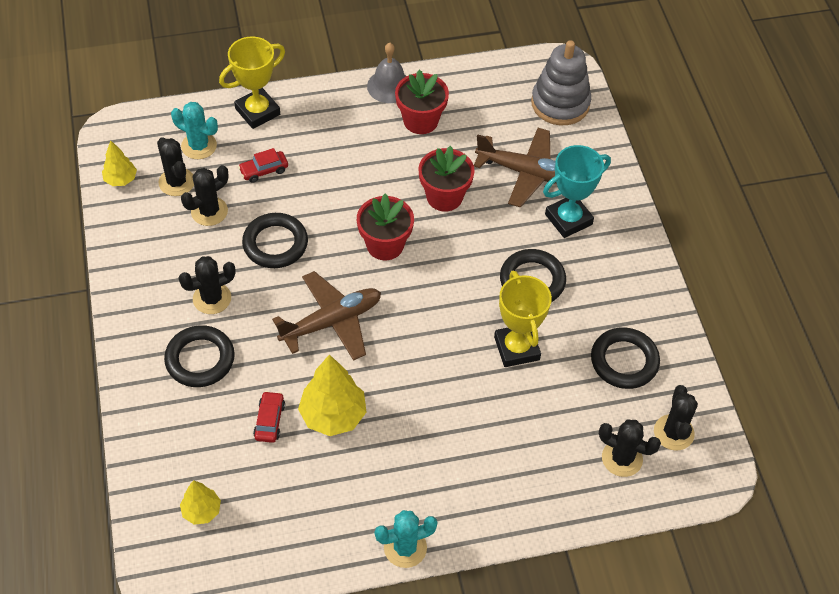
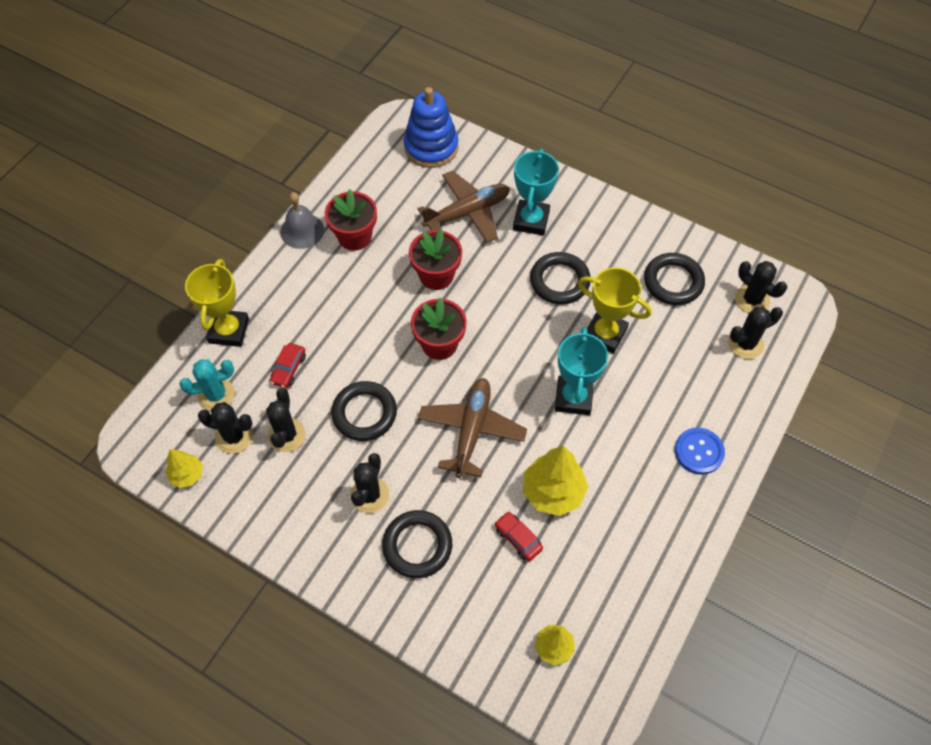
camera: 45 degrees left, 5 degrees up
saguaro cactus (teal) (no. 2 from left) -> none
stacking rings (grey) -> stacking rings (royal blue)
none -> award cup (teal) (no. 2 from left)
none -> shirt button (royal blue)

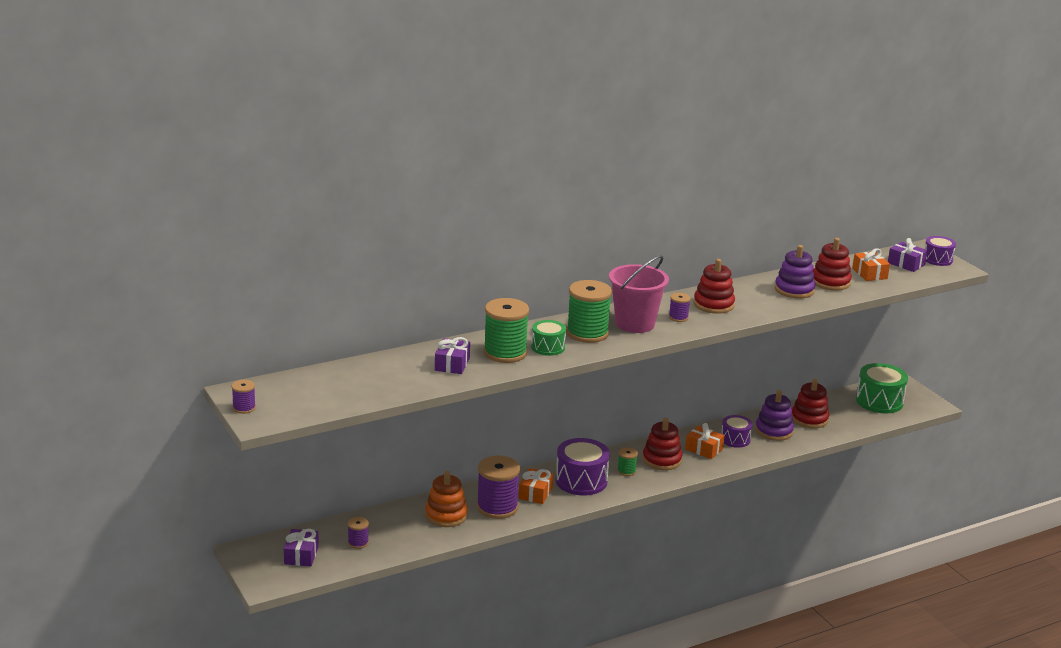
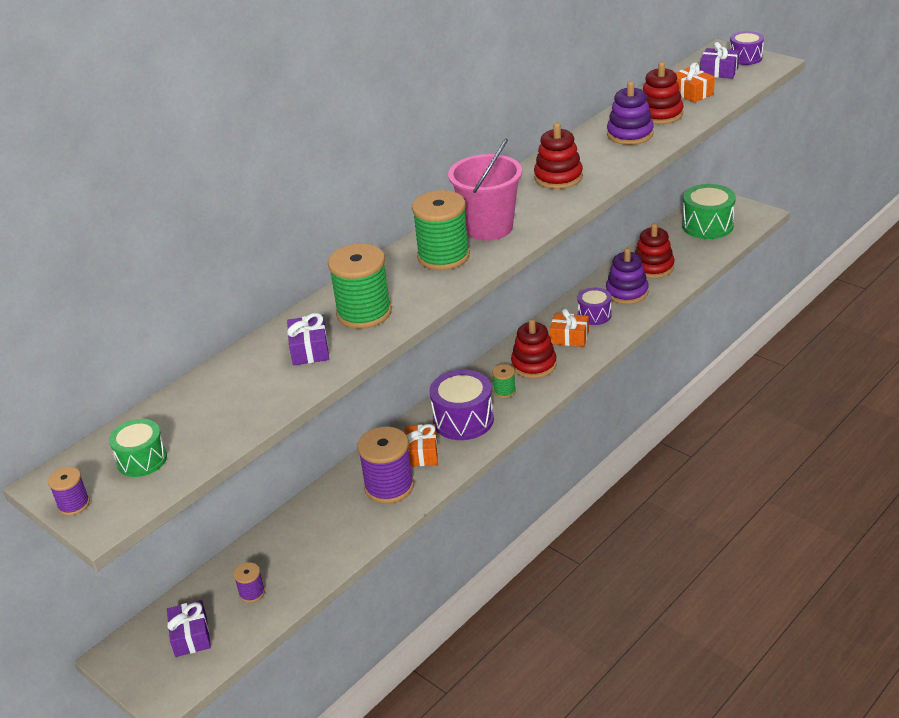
camera: 15 degrees left, 10 degrees up
stacking rings (orange) -> none
toy drum (emerald) (no. 1 from left), relocated
reel of thread (violet) (no. 4 from left) -> none

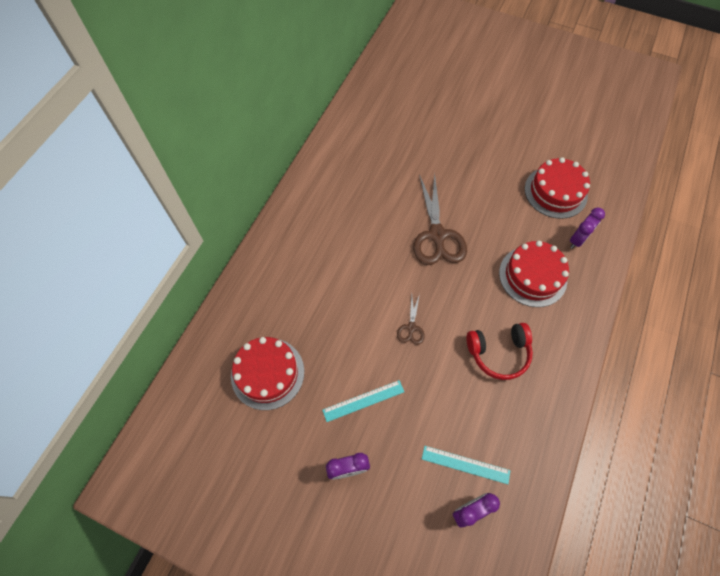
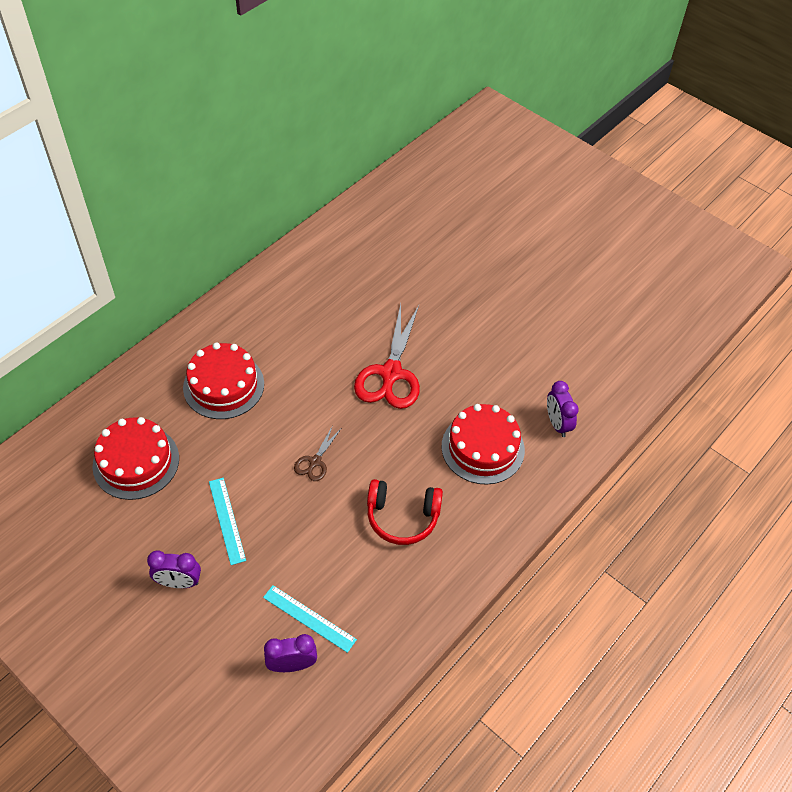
camera: 15 degrees right, 10 degrees down
ruler (teal) (no. 1 from left), 75 degrees clockwise
shears (brown) (no. 2 from left) -> shears (scarlet)
gateau (scarlet) (no. 3 from left in the first image) -> gateau (scarlet) (no. 2 from left), relocated
clock (violet) (no. 3 from left), 105 degrees clockwise

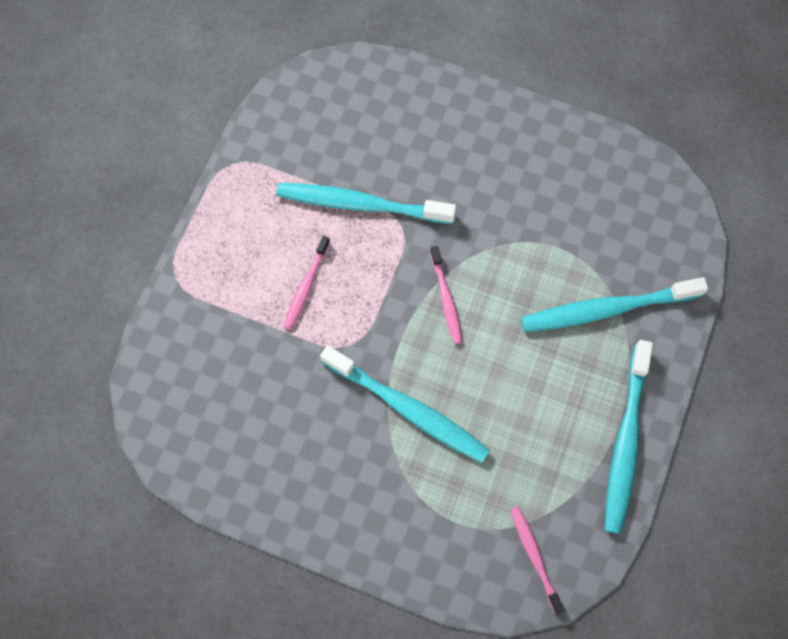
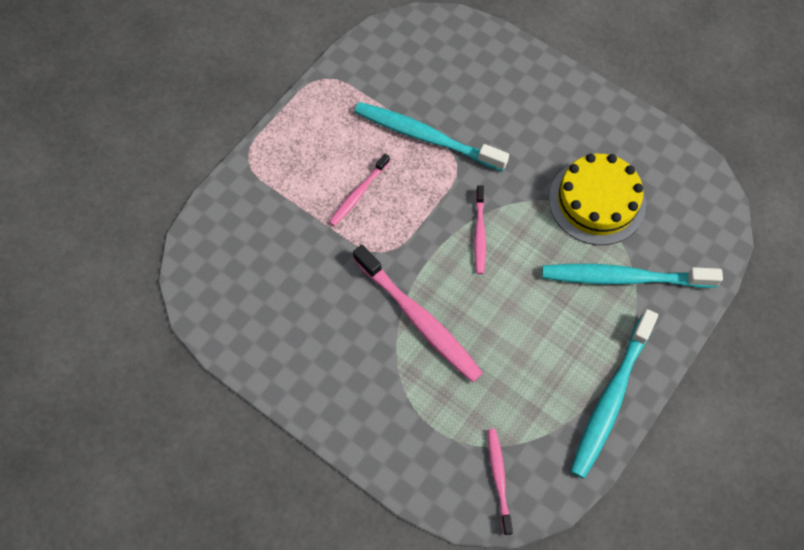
camera: 15 degrees right, 5 degrees down
toothbrush (teal) (no. 2 from left) -> toothbrush (rose-pink) (no. 2 from left)
none -> gateau (yellow)

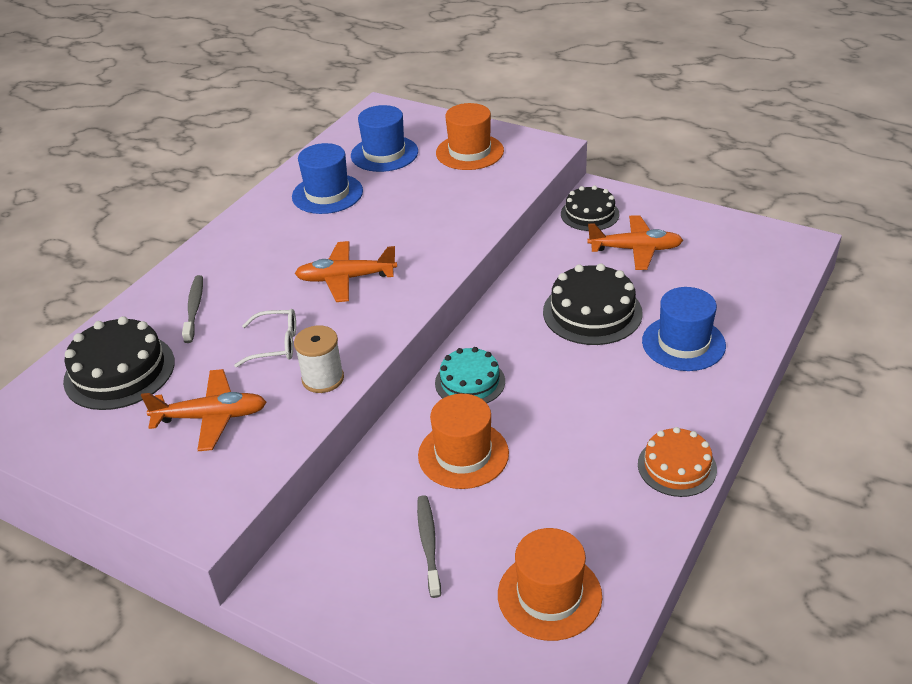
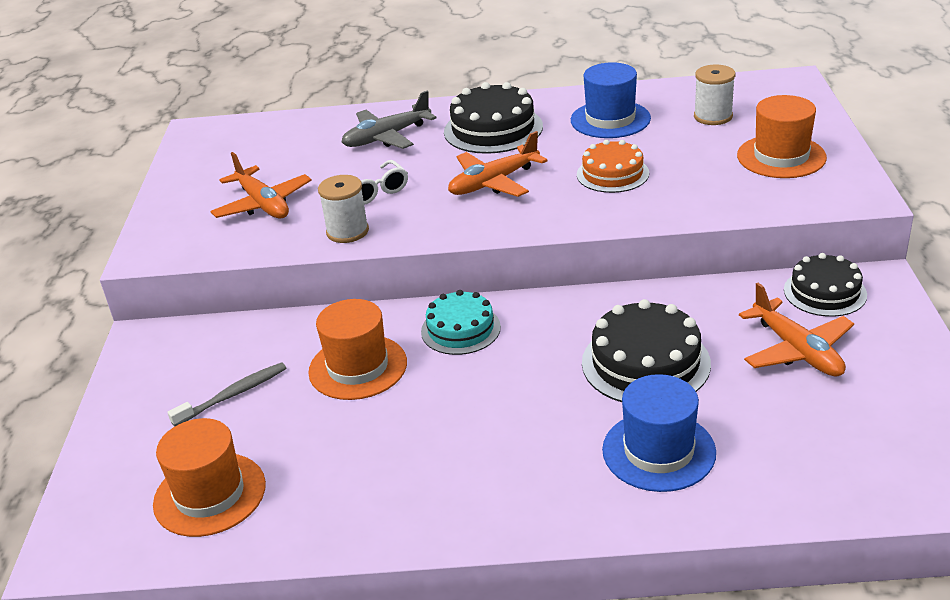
camera: 60 degrees right, 5 degrees down
gateau (black) (no. 1 from left), relocated
toothbrush (grey) (no. 1 from left) -> plane (grey)
plane (orange) (no. 2 from left), 90 degrees counterclockwise
top hat (royal blue) (no. 2 from left) -> reel of thread (white) (no. 2 from left)
gateau (orange), relocated

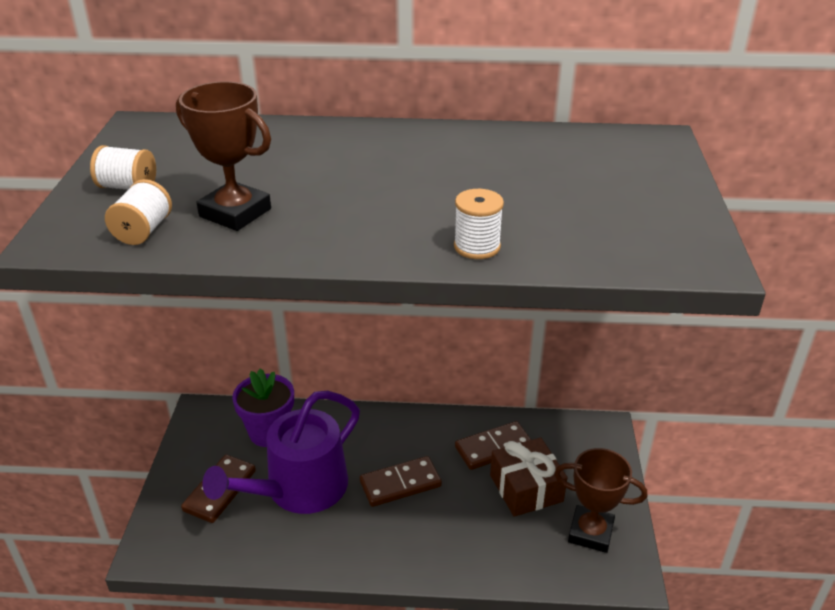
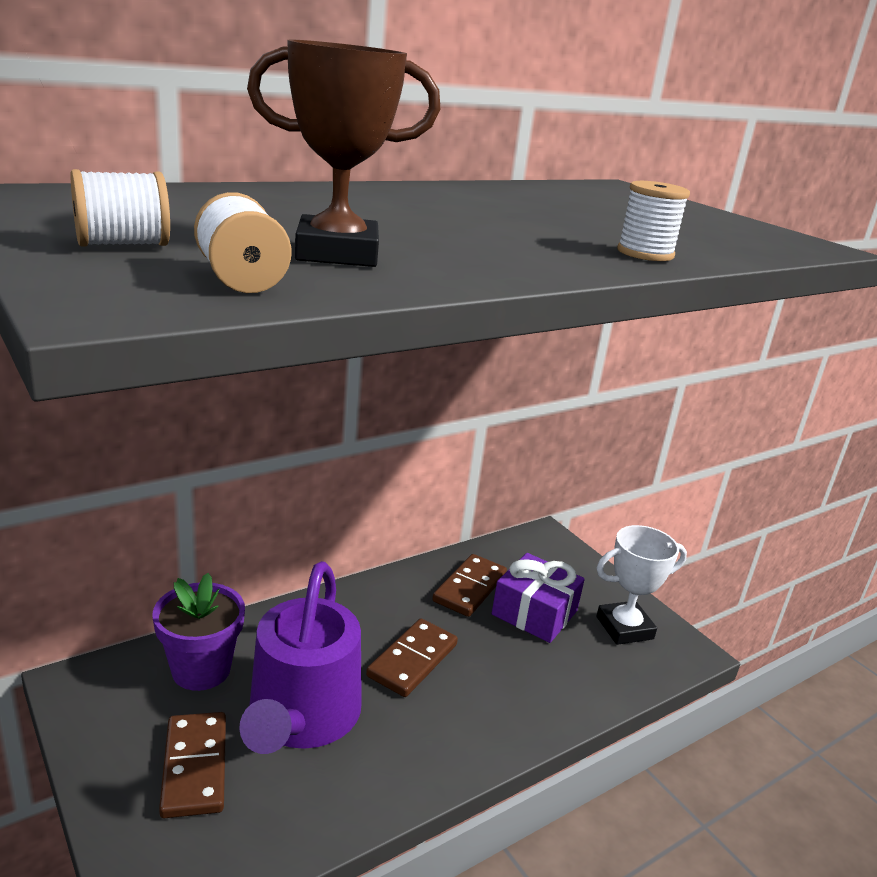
camera: 40 degrees left, 10 degrees down
gift (brown) -> gift (violet)
award cup (brown) (no. 2 from left) -> award cup (white)

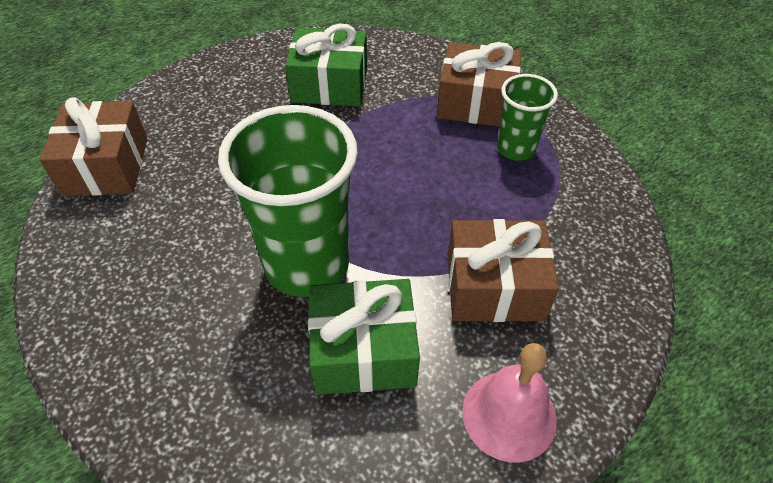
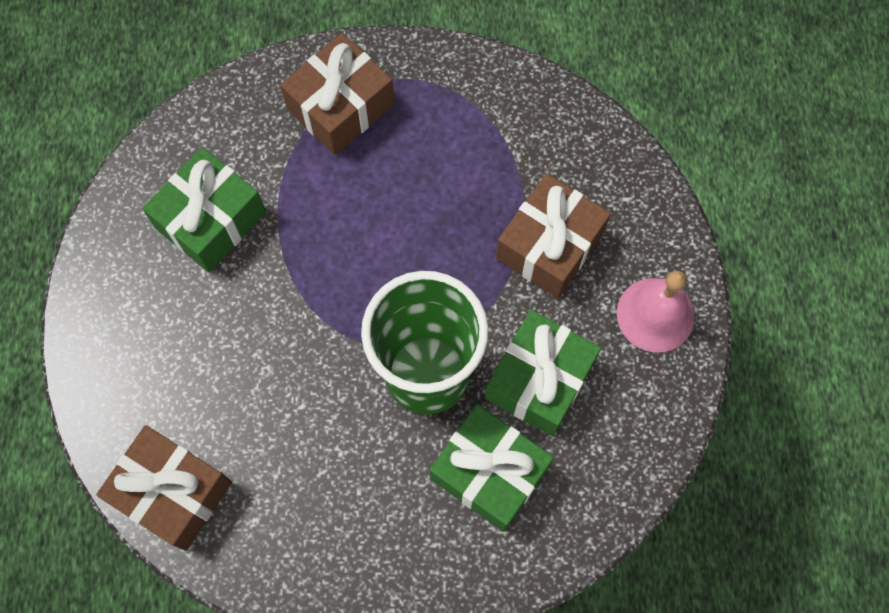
camera: 55 degrees left, 20 degrees up
beaker (emerald) (no. 2 from left) -> none
none -> gift (emerald) (no. 2 from left)

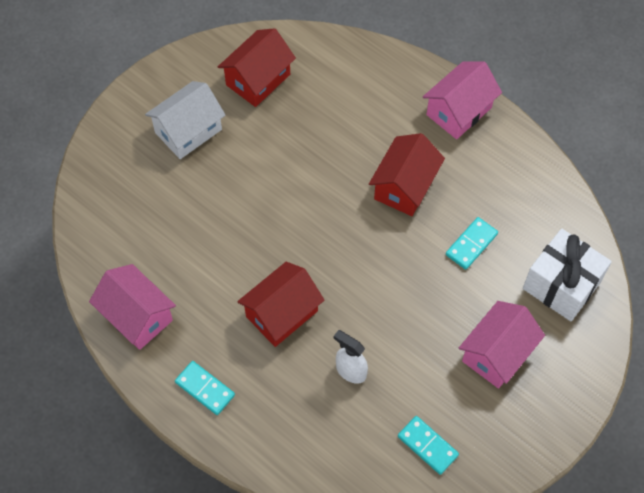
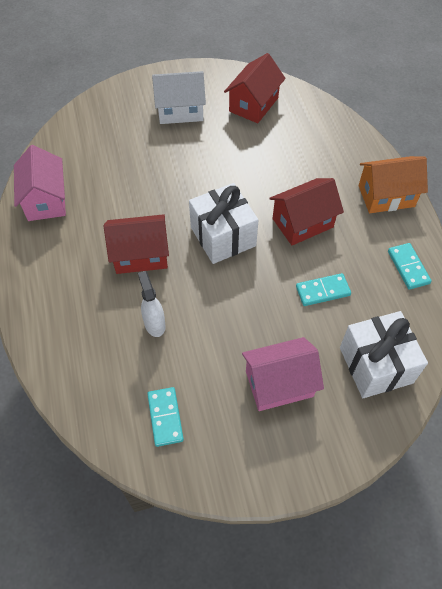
camera: 35 degrees right, 5 degrees down
domino piece (teal) (no. 1 from left in the first image) -> domino piece (teal) (no. 3 from left), relocated
house (scarlet) (no. 1 from left in the first image) -> house (scarlet) (no. 2 from left), 45 degrees counterclockwise
house (rose-pink) (no. 2 from left) -> house (orange)
none -> gift (white) (no. 1 from left)

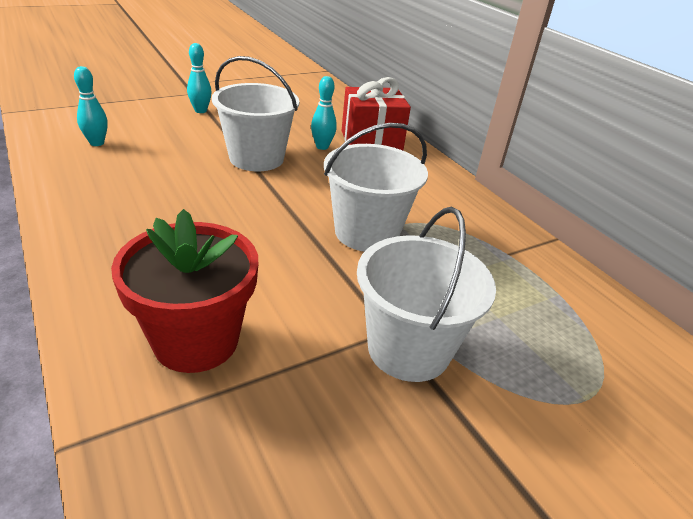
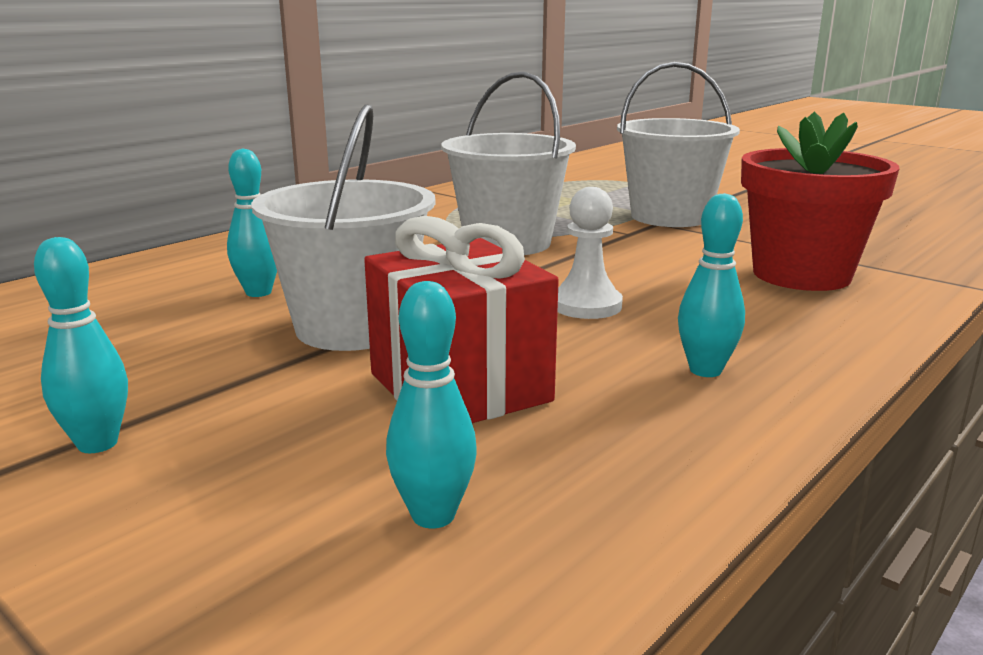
camera: 105 degrees left, 15 degrees down
gift (scarlet), relocated
none -> chess pawn (white)
none -> skittle (teal) (no. 4 from left)

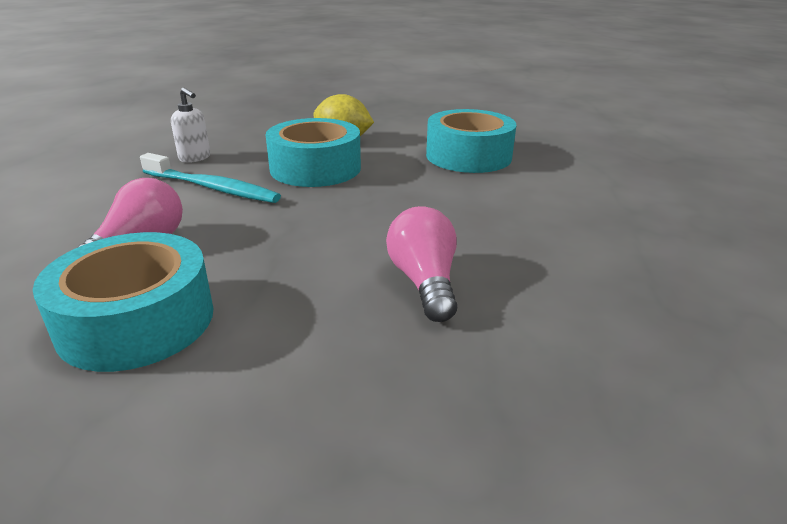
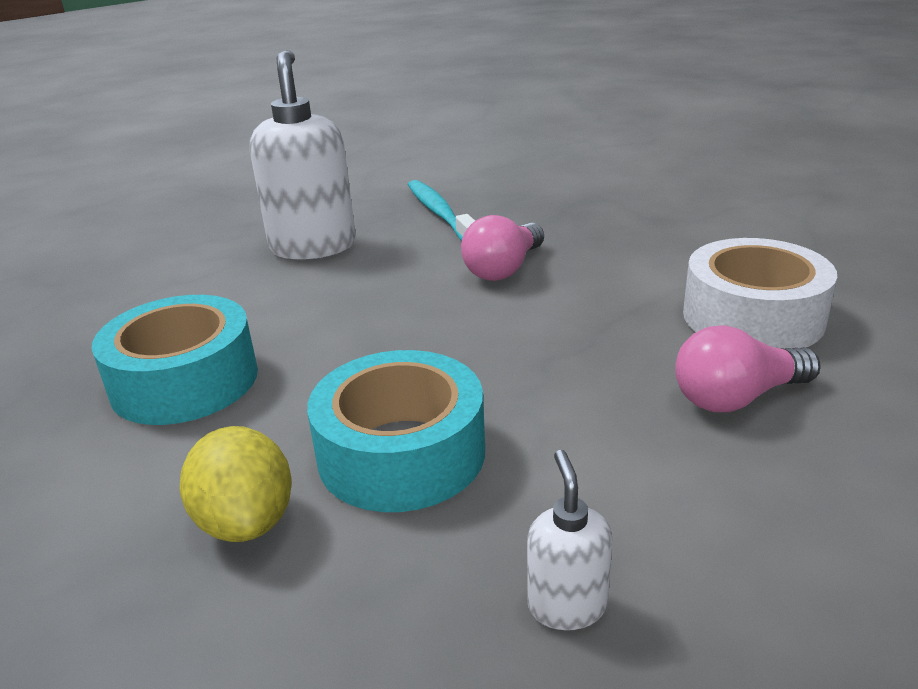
camera: 135 degrees left, 0 degrees up
sticky tape (teal) (no. 1 from left) -> sticky tape (white)
toothbrush (teal), relocated
none -> soap dispenser (white) (no. 1 from left)

